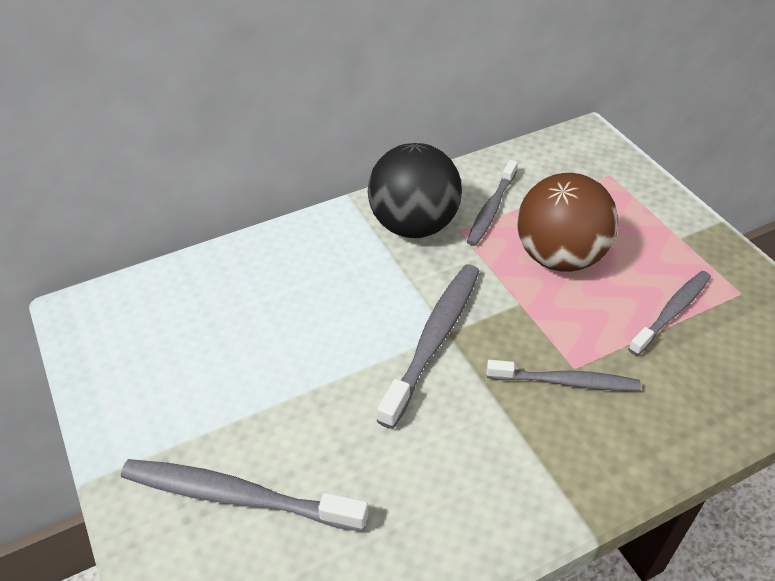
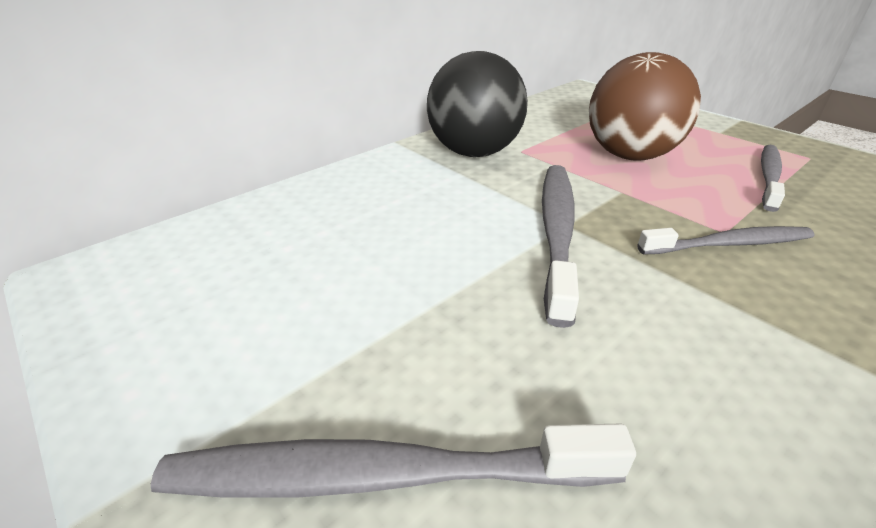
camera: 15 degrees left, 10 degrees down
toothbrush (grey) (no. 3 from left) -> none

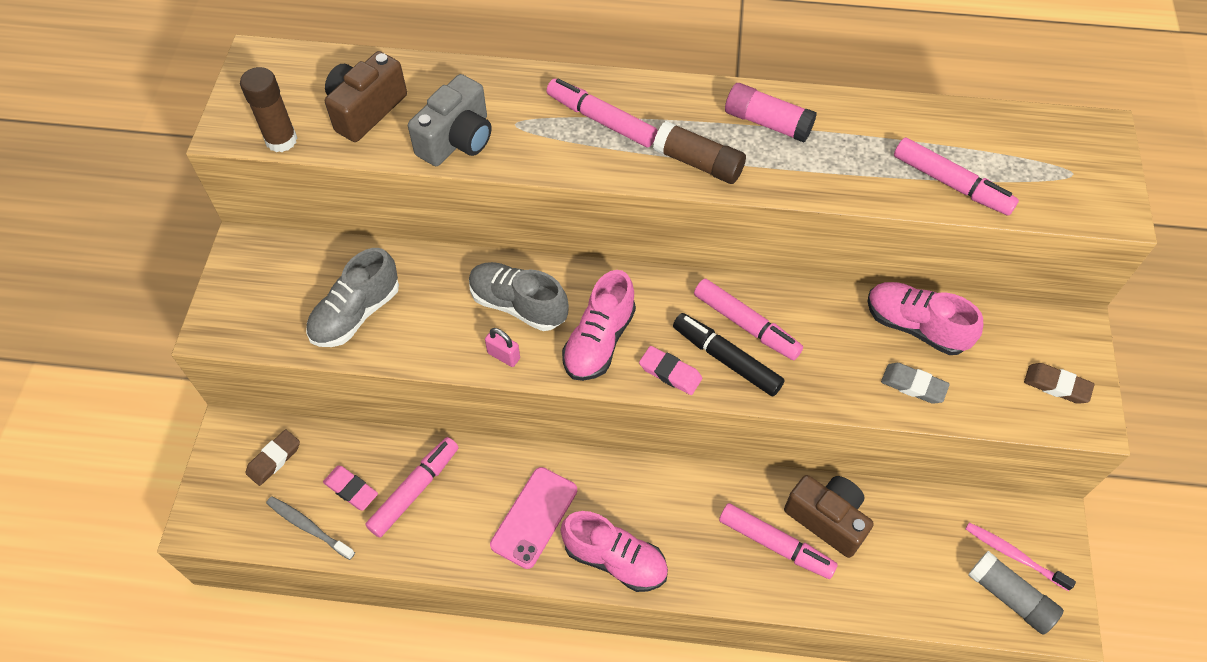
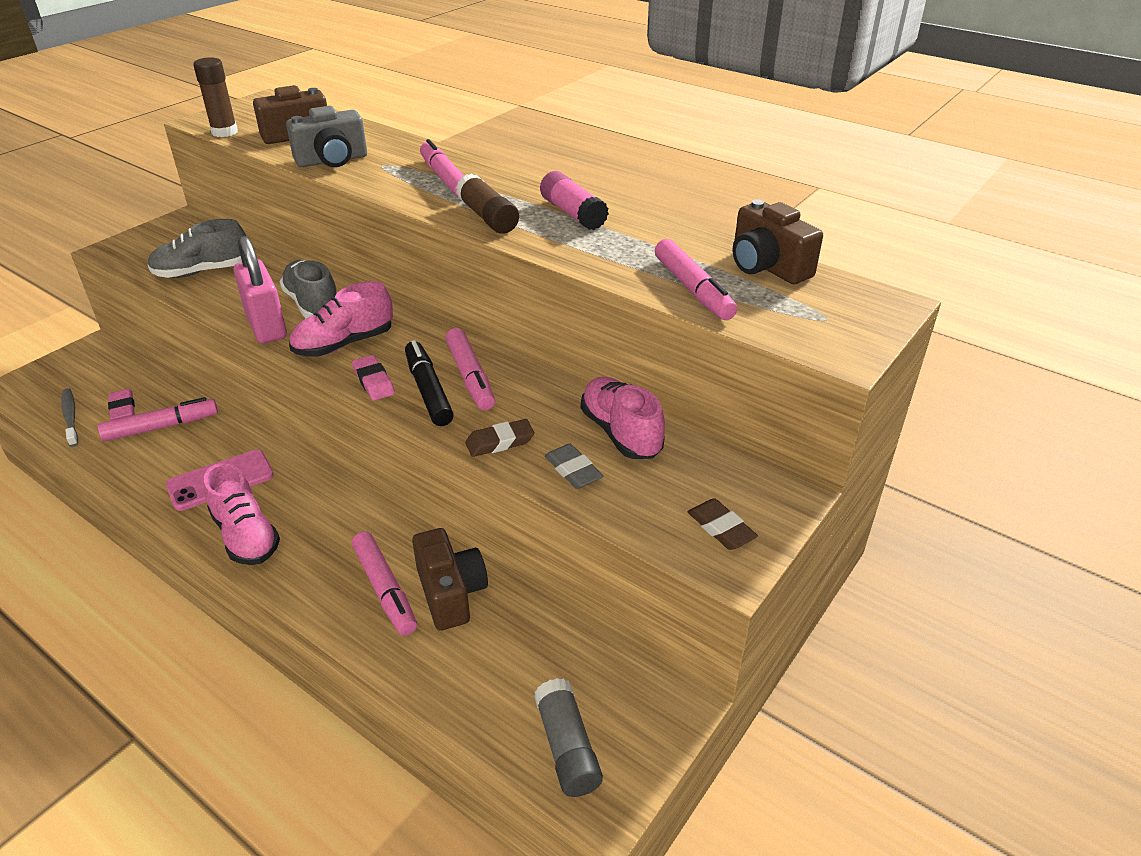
camera: 30 degrees right, 20 degrees down
pencil eraser (brown) (no. 1 from left), relocated
lock (rose-pink), x2.16
toothbrush (rose-pink) -> none
none -> compact camera (brown) (no. 3 from left)

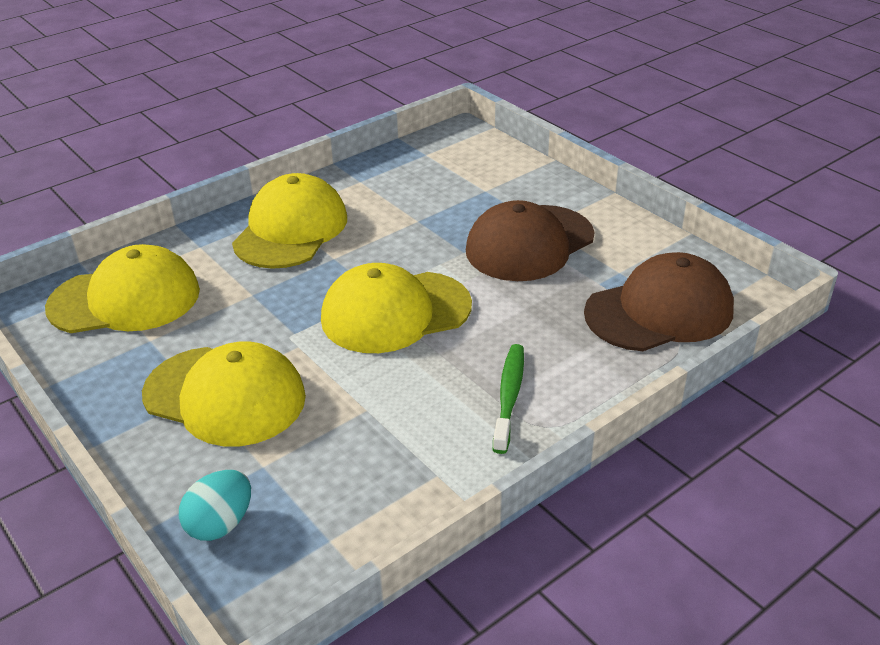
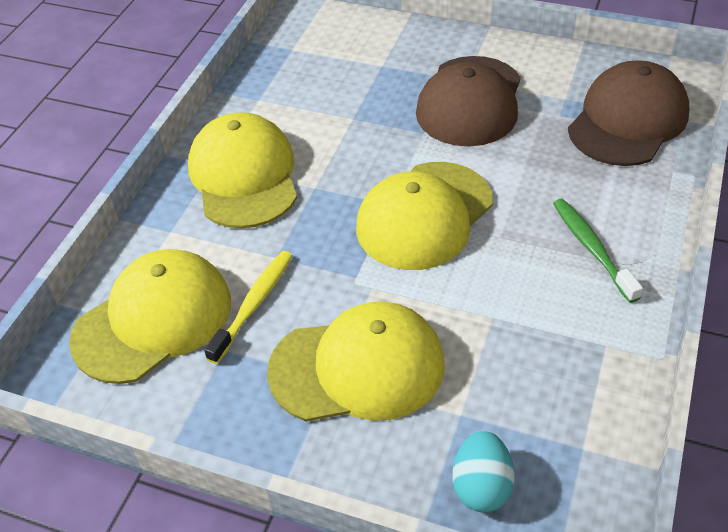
camera: 30 degrees left, 10 degrees up
none -> toothbrush (yellow)

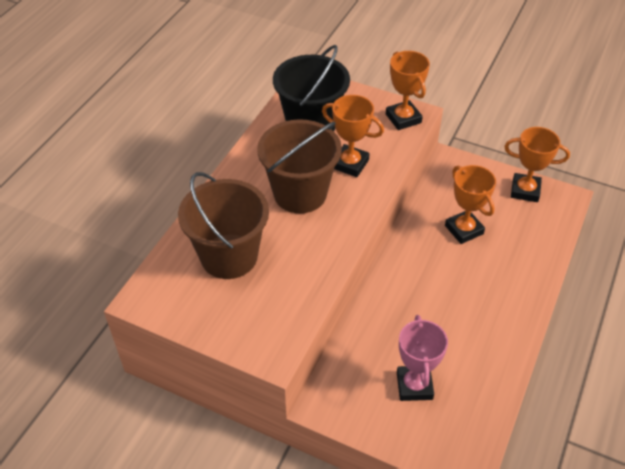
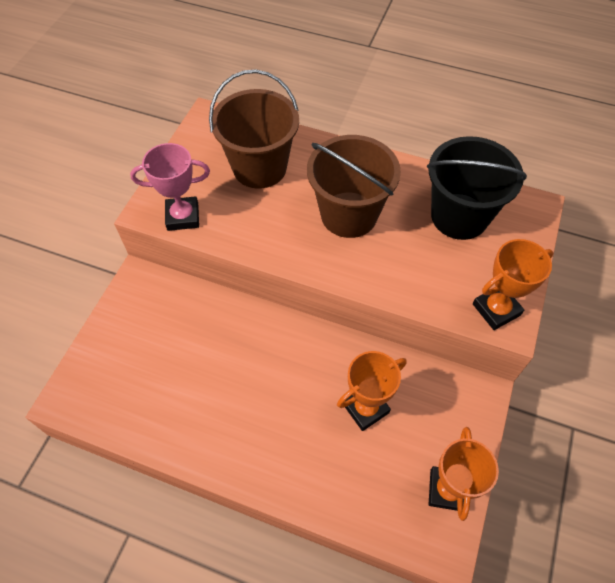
camera: 85 degrees right, 10 degrees up
award cup (orange) (no. 1 from left) -> none
award cup (rose-pink), relocated

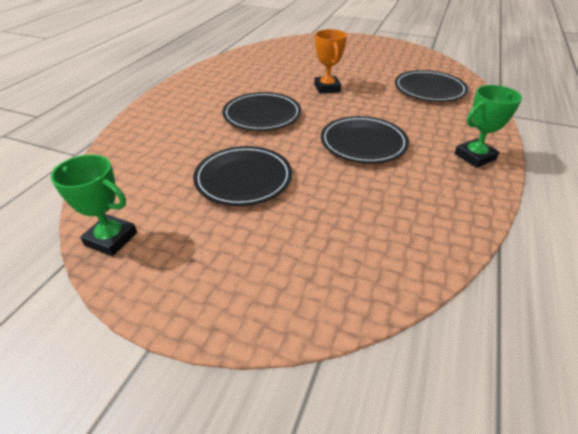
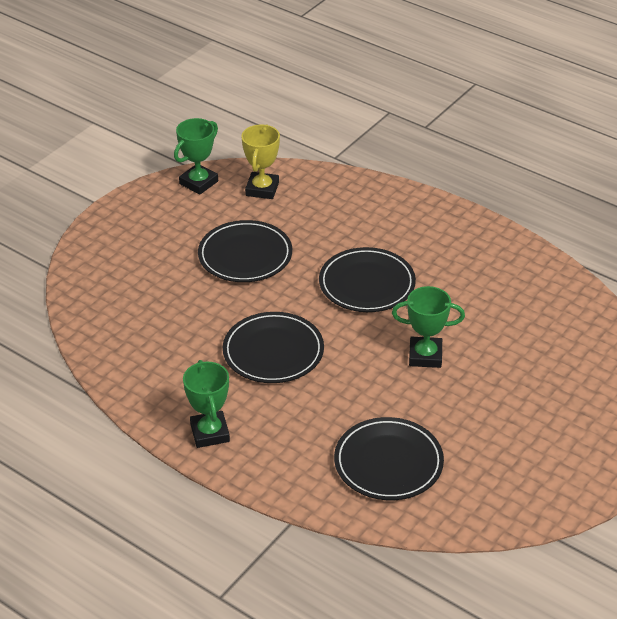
camera: 105 degrees right, 0 degrees up
award cup (orange) -> award cup (emerald) (no. 3 from left)
none -> award cup (yellow)

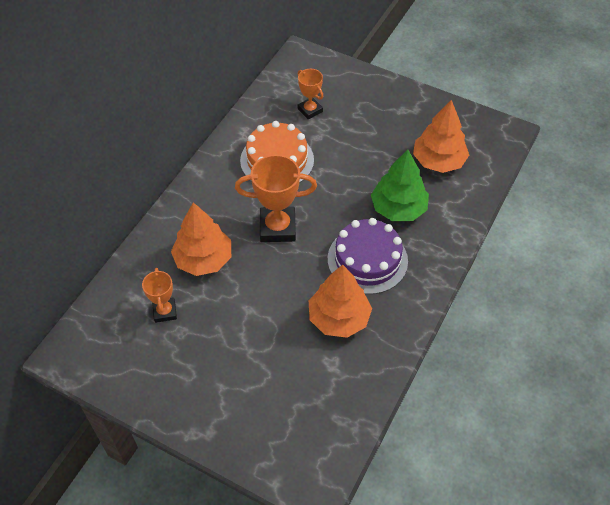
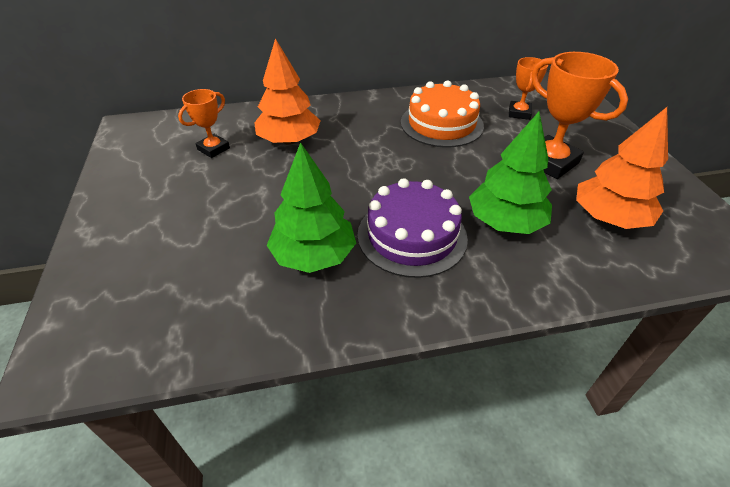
camera: 50 degrees right, 10 degrees down
award cup (orange) (no. 2 from left in the first image) -> award cup (orange) (no. 3 from left), relocated
fir tree (orange) (no. 2 from left) -> fir tree (emerald) (no. 1 from left)

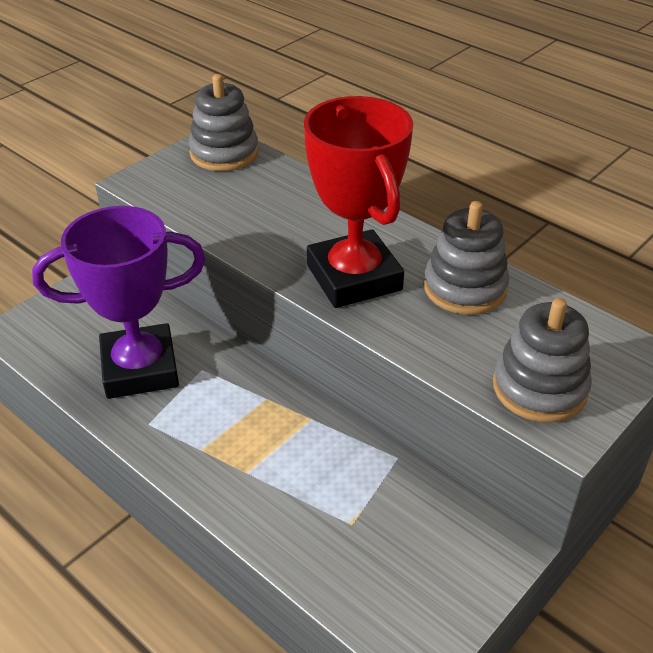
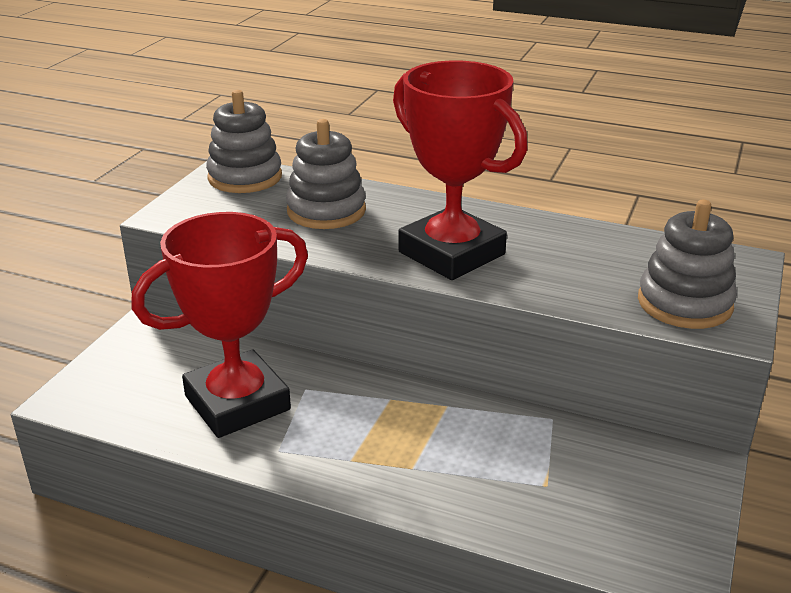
camera: 20 degrees left, 10 degrees down
award cup (violet) -> award cup (scarlet) (no. 1 from left)
stacking rings (grey) (no. 2 from left), relocated

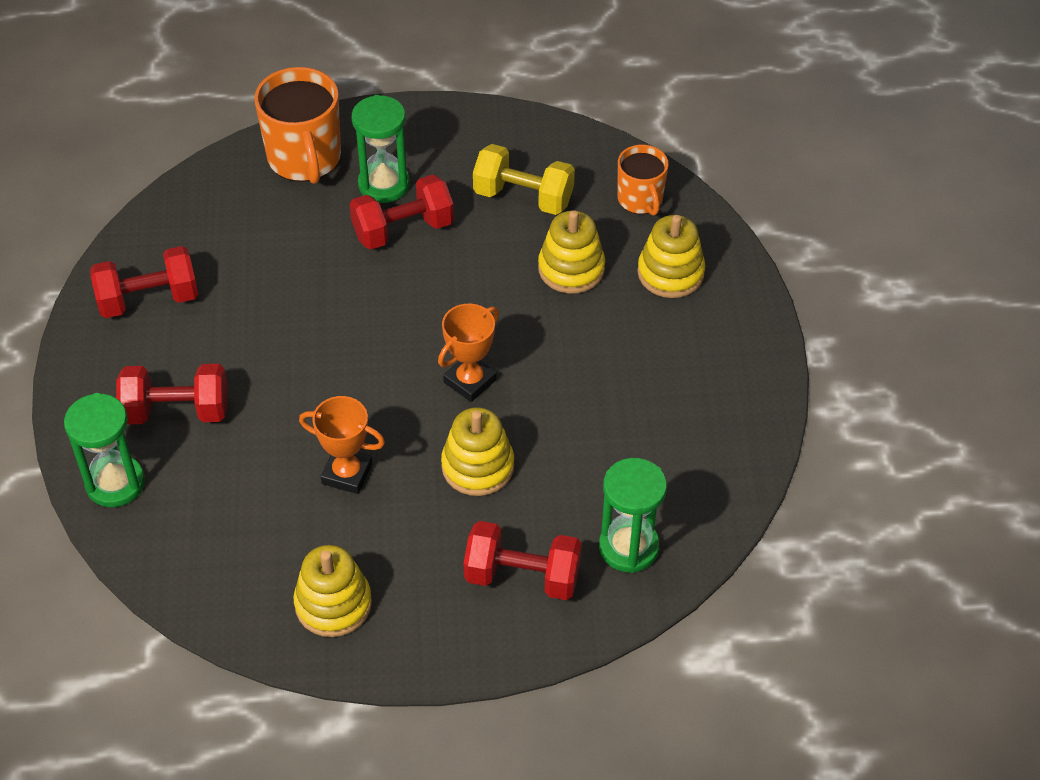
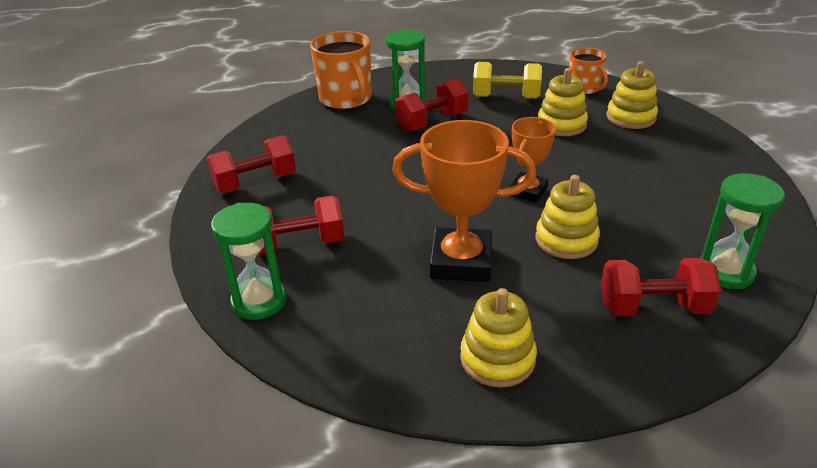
camera: 10 degrees left, 15 degrees down
award cup (orange) (no. 1 from left), x1.68

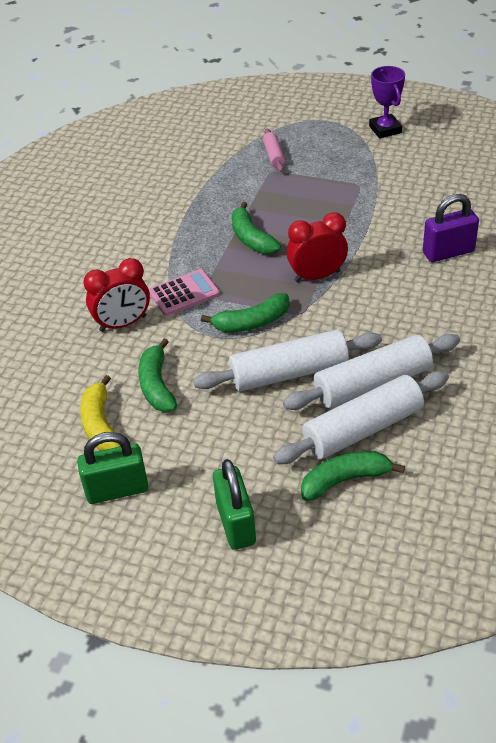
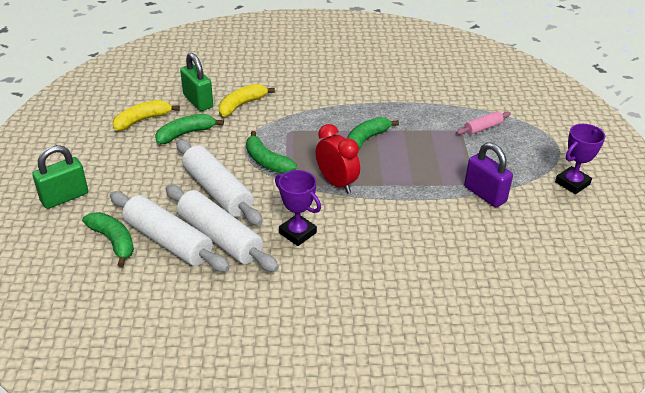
camera: 65 degrees right, 5 degrees down
lock (emerald) (no. 1 from left in the first image) -> lock (emerald) (no. 2 from left), relocated
clock (scarlet) (no. 1 from left) -> banana (yellow) (no. 2 from left)
adding machine (rose-pink) -> none
lock (violet), relocated
none -> award cup (violet) (no. 1 from left)

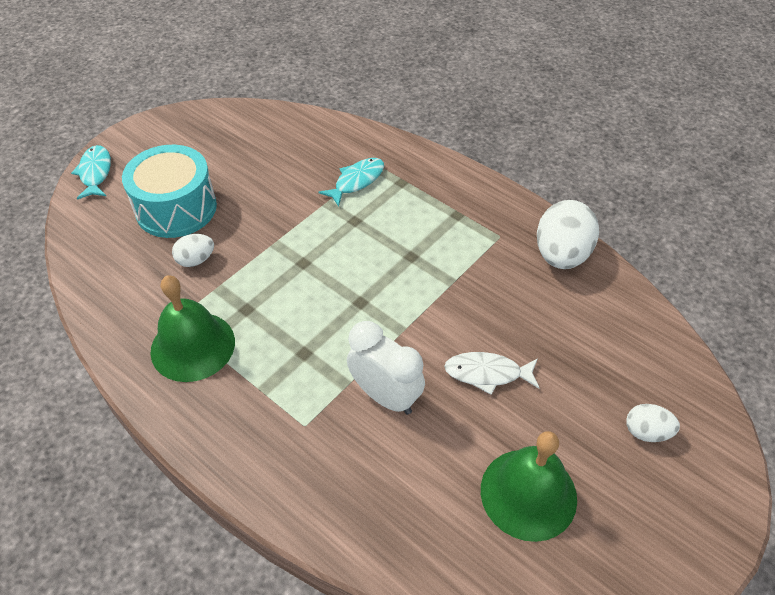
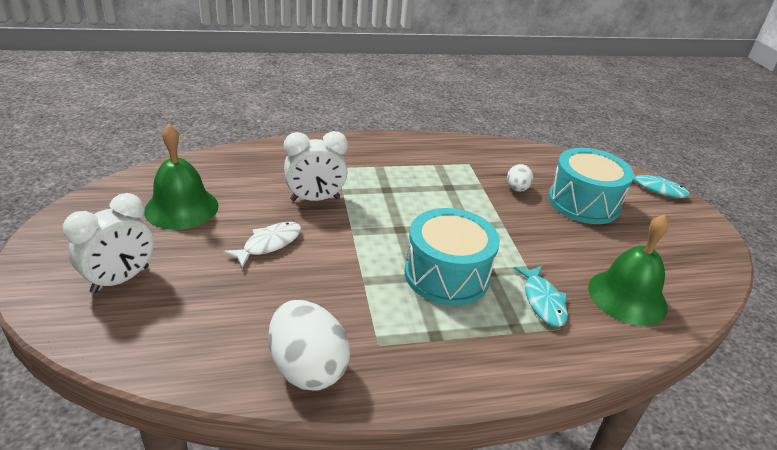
camera: 125 degrees right, 15 degrees down
bell (emerald) (no. 1 from left in the first image) -> bell (emerald) (no. 2 from left), relocated
egg (white) (no. 3 from left) -> clock (white) (no. 1 from left)
none -> toy drum (teal) (no. 1 from left)

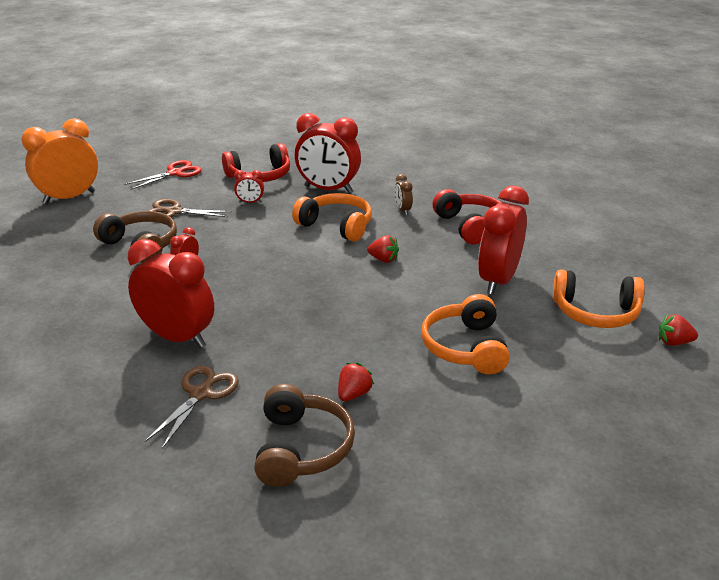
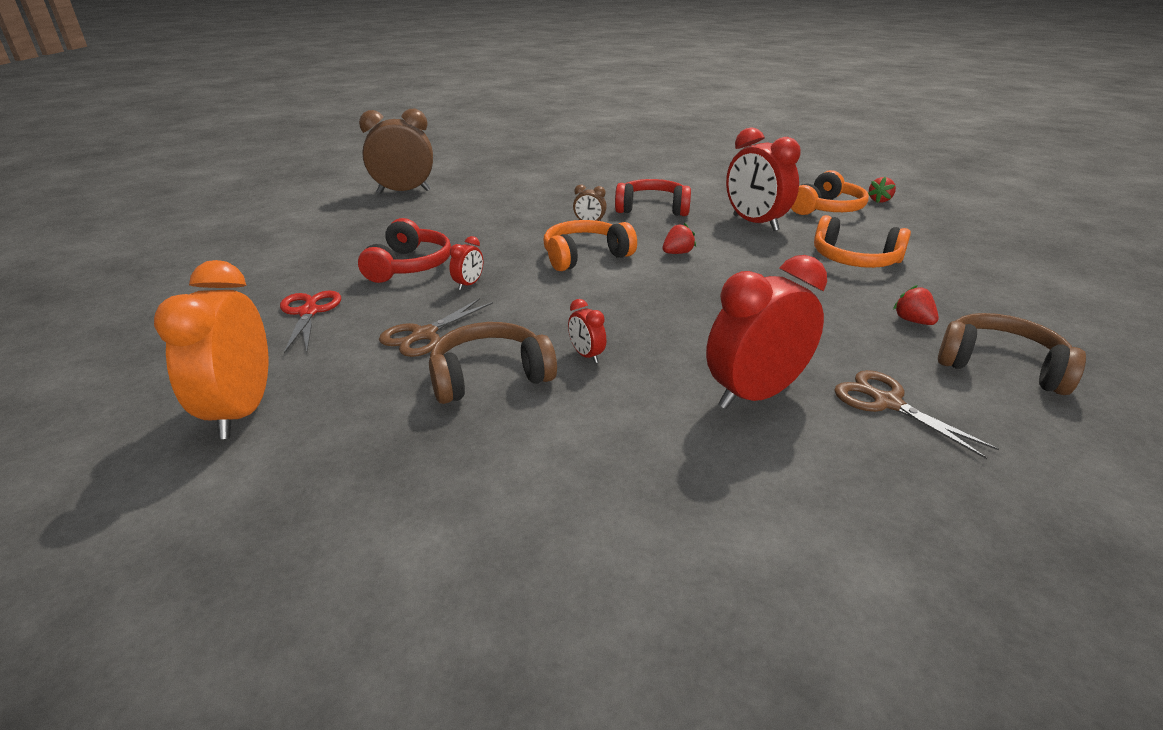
camera: 60 degrees left, 0 degrees up
clock (scarlet) (no. 4 from left) -> none
none -> clock (brown) (no. 1 from left)

